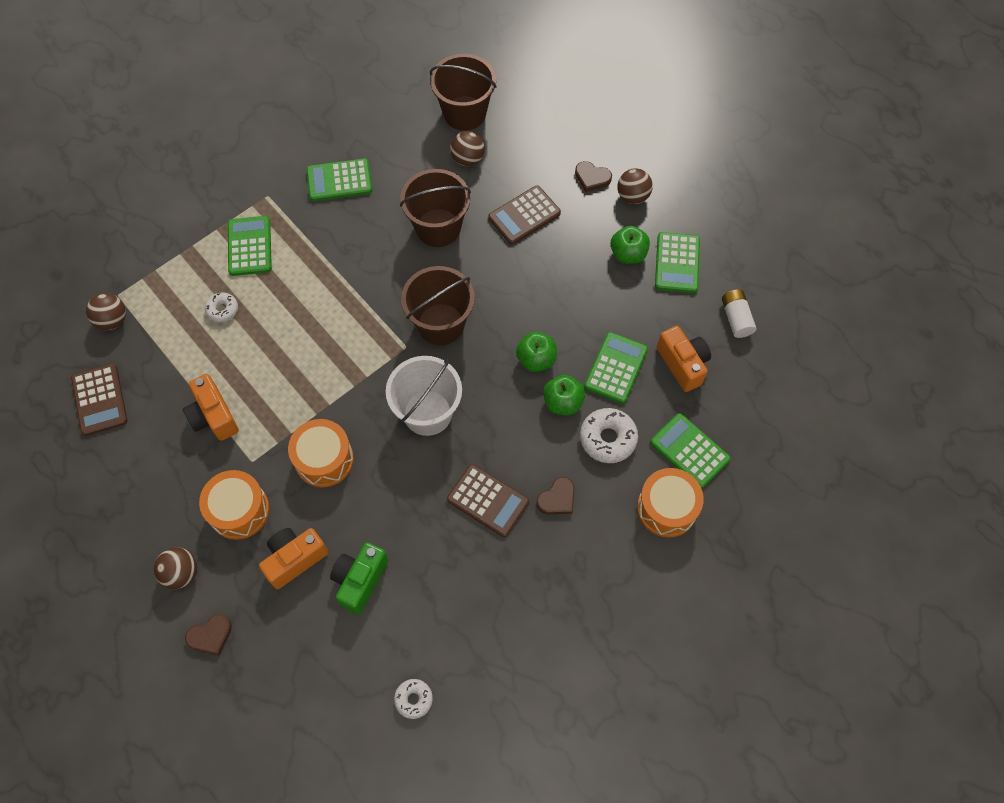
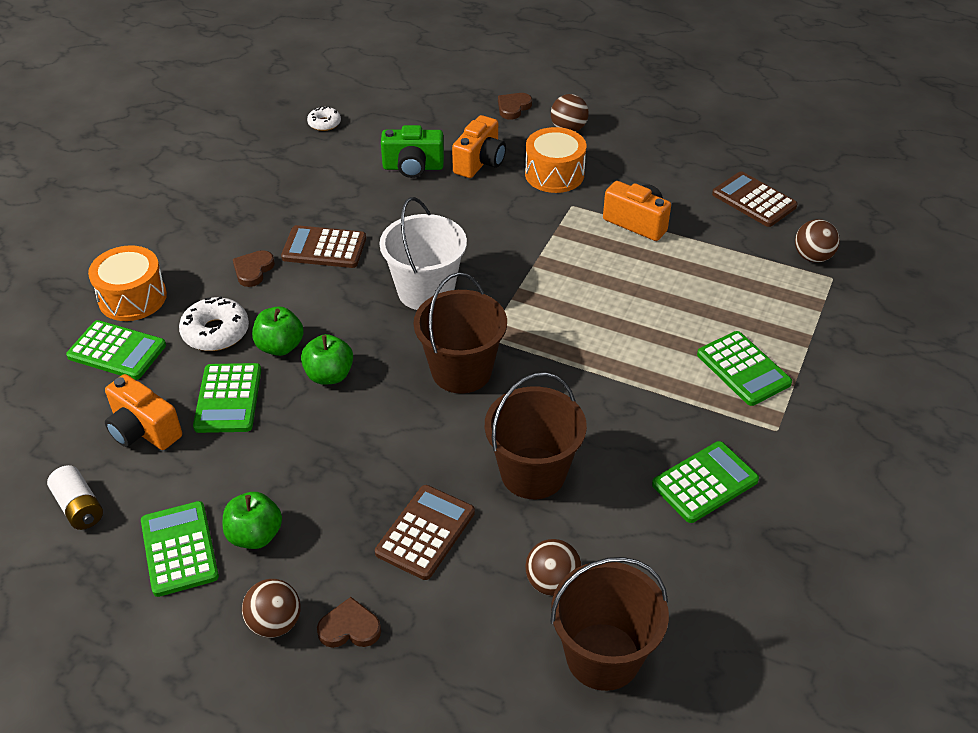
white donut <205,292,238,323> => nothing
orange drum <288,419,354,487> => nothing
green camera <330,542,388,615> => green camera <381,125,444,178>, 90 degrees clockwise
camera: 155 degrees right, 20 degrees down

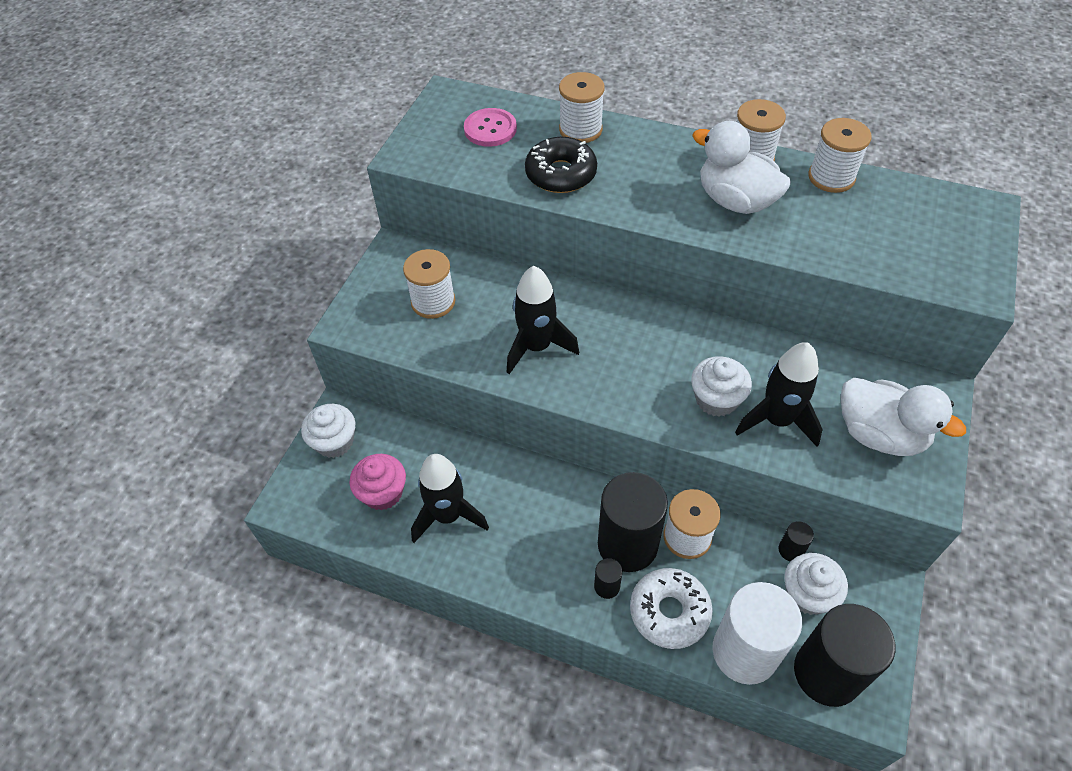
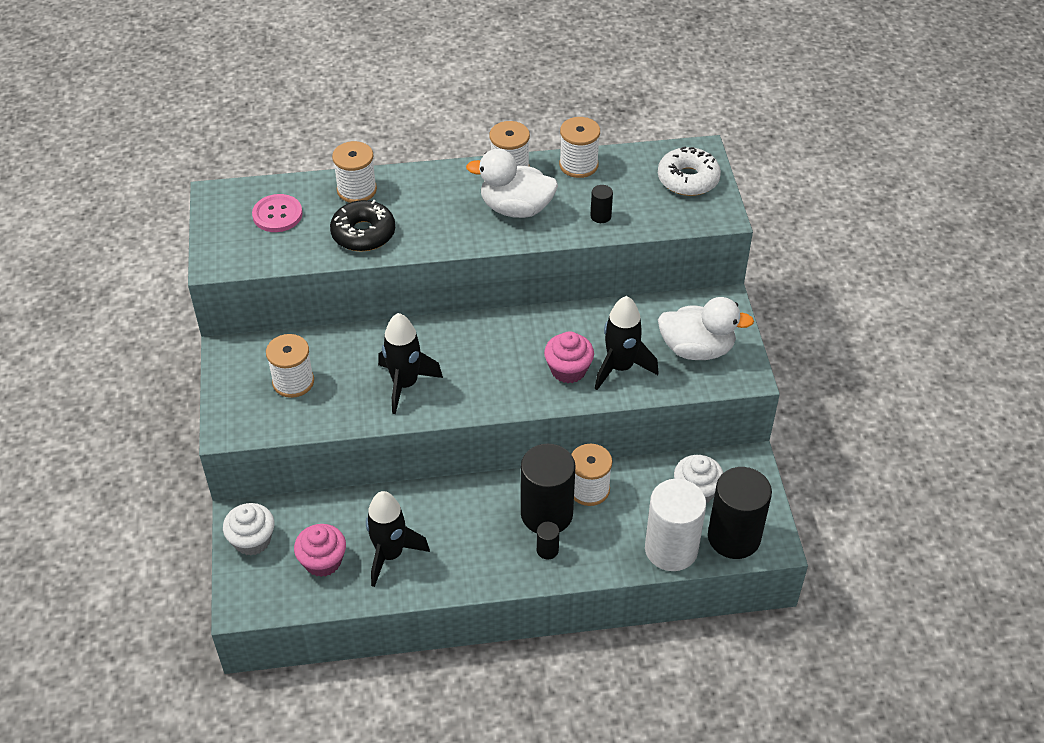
white cupcake <691,356,752,417> => pink cupcake <544,331,594,383>
black cylinder <779,521,814,562> => black cylinder <590,185,613,223>, relocated
white donut <630,568,713,649> => white donut <658,147,721,196>, relocated
camera: 30 degrees left, 5 degrees down

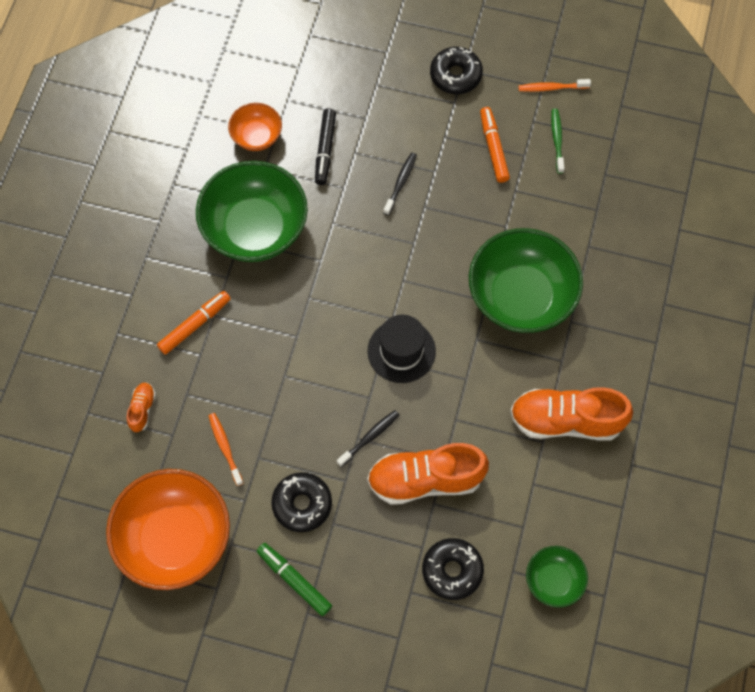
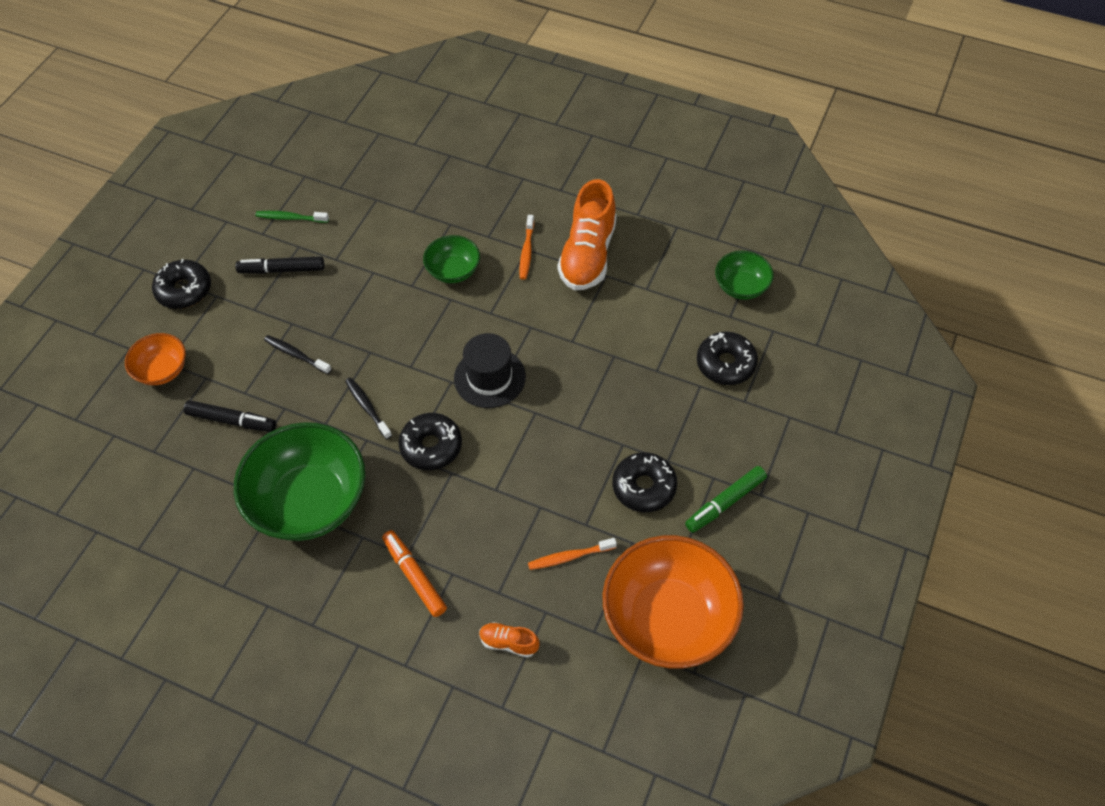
orange toothbrush <518,79,591,92> => orange toothbrush <520,215,534,280>, relocated
orange bowl <228,103,282,151> => orange bowl <125,333,186,385>, relocated
orange marker <480,107,510,183> => black marker <236,256,324,274>
green bowl <469,228,583,333> => green bowl <423,235,480,283>, x0.50
black toothbrush <337,410,399,467> => black toothbrush <345,377,392,439>, relocated
orange shoe <367,443,489,505> => nothing
nothing => black donut <399,413,462,470>
camera: 80 degrees left, 10 degrees down

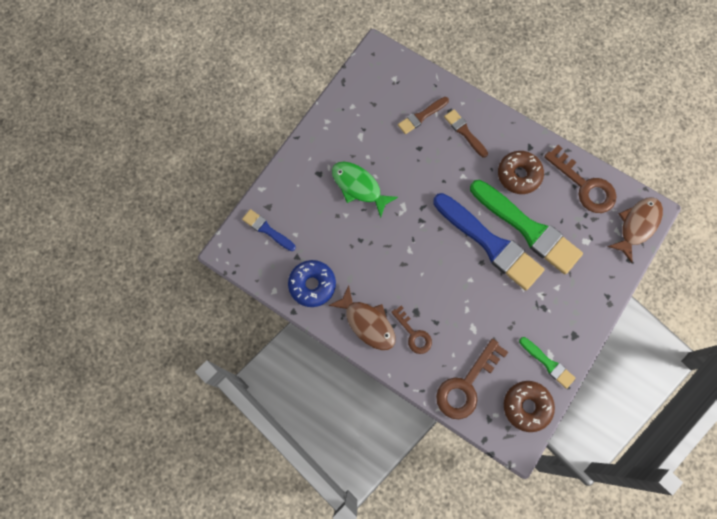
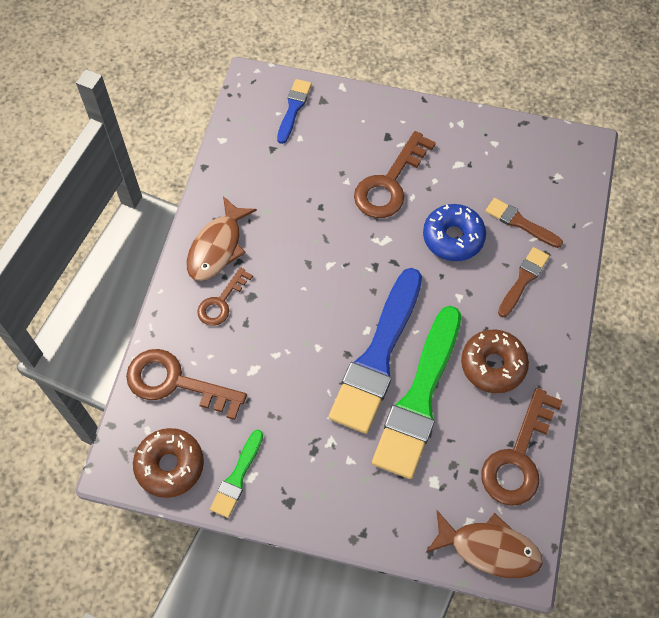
green fish <332,162,398,218> => brown key <354,131,436,218>
blue donut <288,260,336,307> => blue donut <423,204,486,261>, relocated
camera: 70 degrees right, 10 degrees down

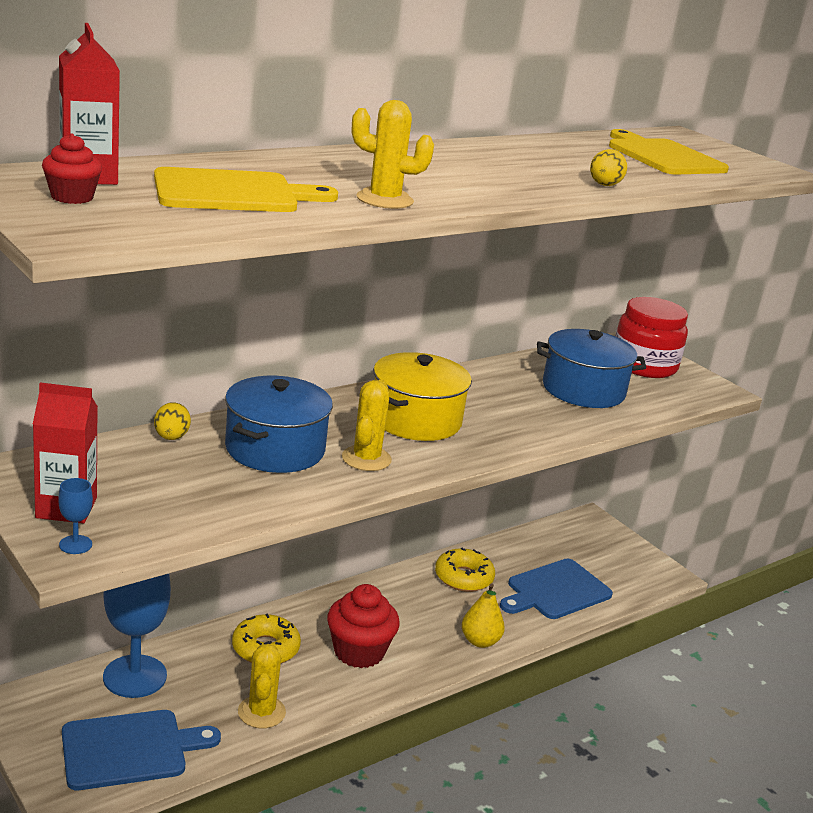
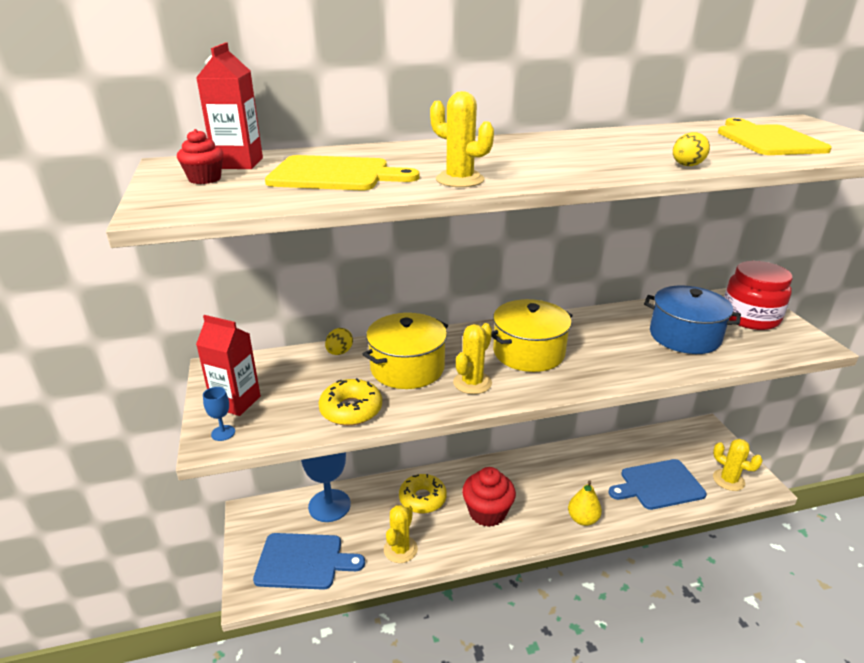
blue pot <225,376,333,473> => yellow pot <362,313,448,389>
yellow donut <435,548,495,592> => yellow donut <318,378,382,426>, relocated
nothing => yellow cactus <713,439,763,491>
camera: 25 degrees right, 5 degrees up

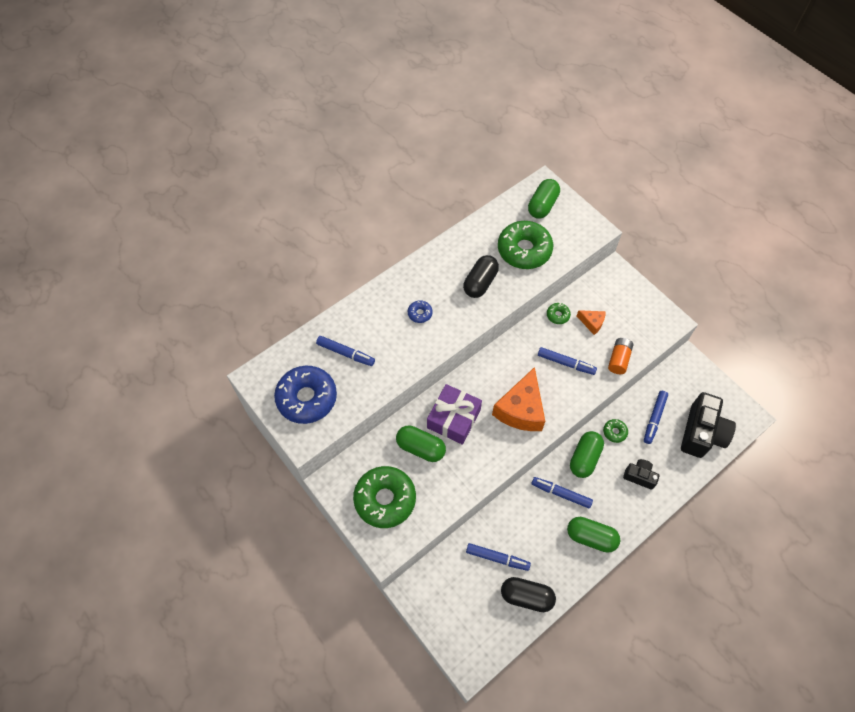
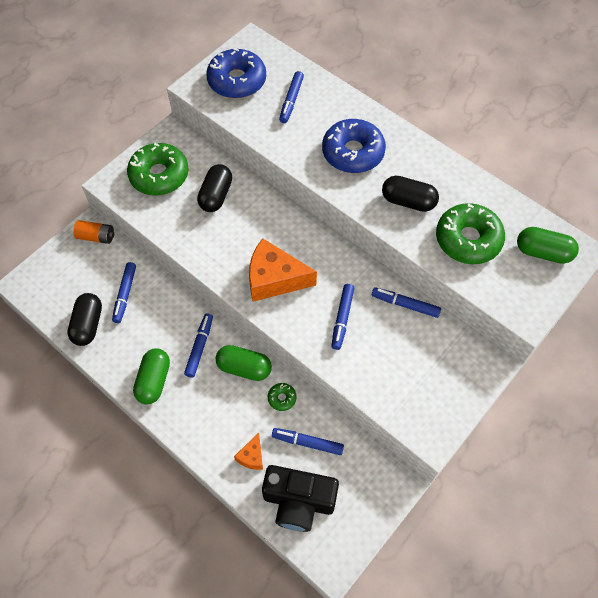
blue donut <408,300,433,323> => blue donut <322,119,386,173>, x2.31
green donut <547,303,571,324> => blue marker <372,287,441,318>
orange cheese <577,310,605,335> => orange cheese <234,433,263,470>, relocated
orange battery <608,338,633,374> => orange battery <73,220,114,244>, relocated
purple gift <427,384,482,445> => nothing
green capsule <396,426,446,462> => black capsule <197,164,232,212>
black camera <623,459,659,490> => nothing
camera: 80 degrees right, 0 degrees up

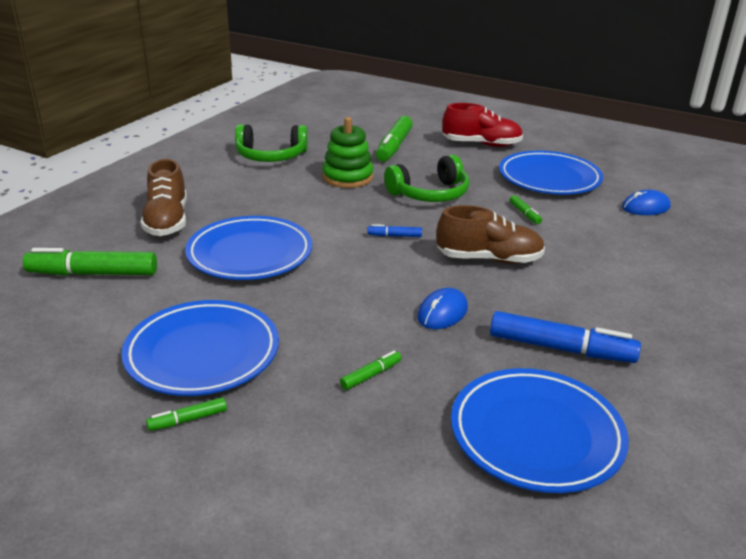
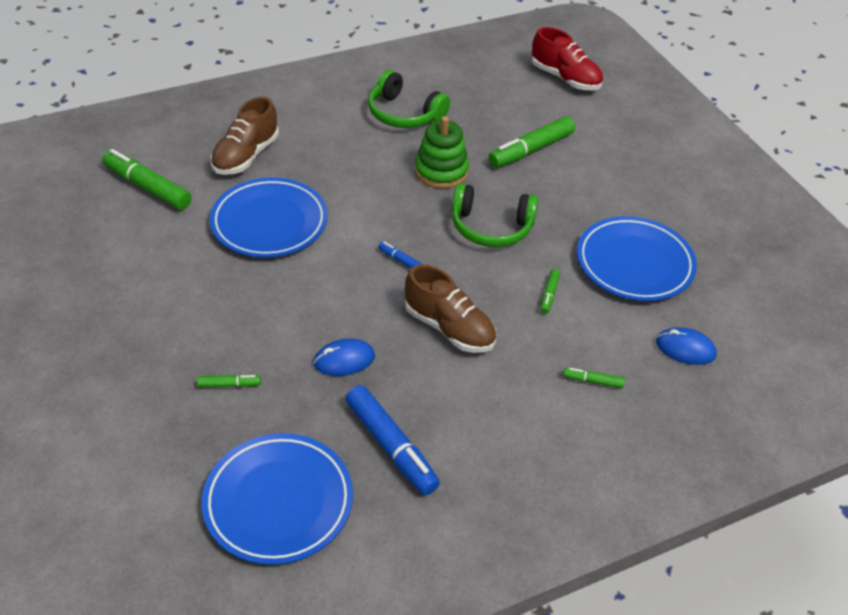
red shoe <443,103,523,147> => red shoe <532,27,603,90>, relocated
blue plate <121,300,279,396> => nothing
green marker <146,397,227,431> => green marker <563,368,625,388>, relocated
camera: 35 degrees right, 15 degrees up

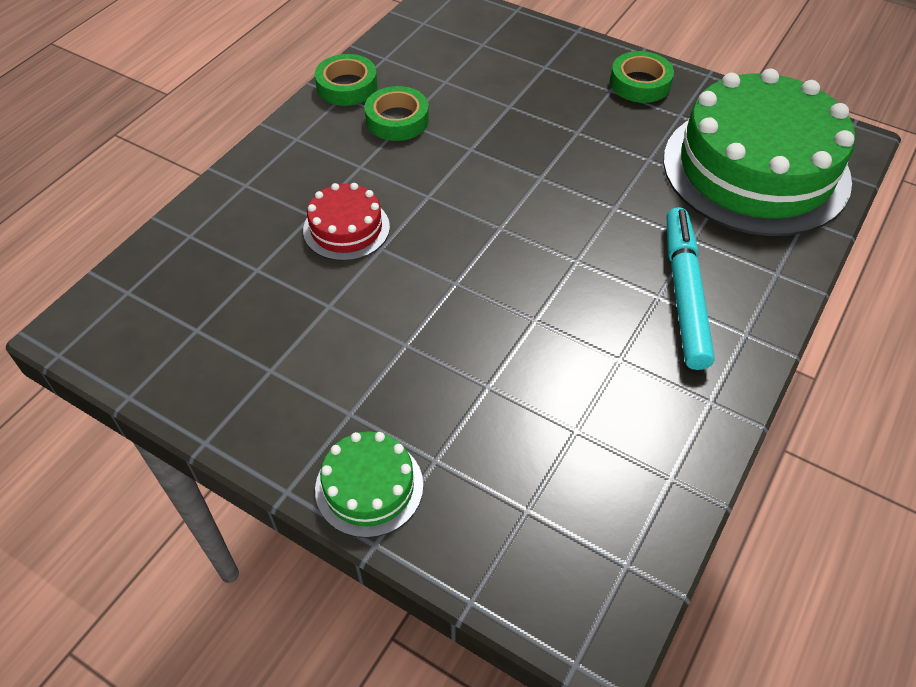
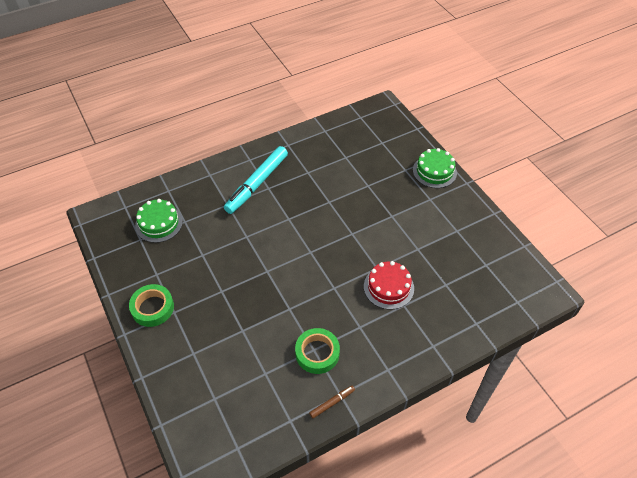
green tape <315,54,377,106> => brown marker <309,386,355,419>
green cake <663,69,855,236> => green cake <135,199,183,243>, x0.44
camera: 150 degrees left, 0 degrees up

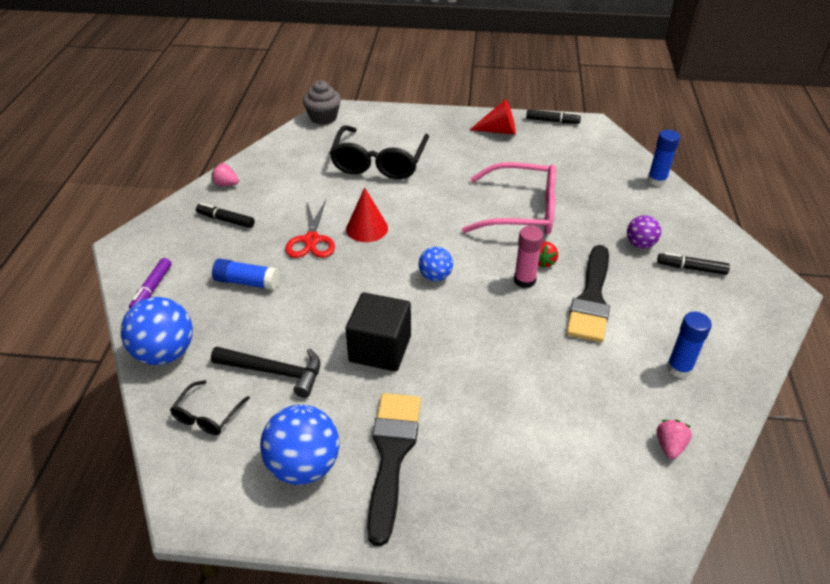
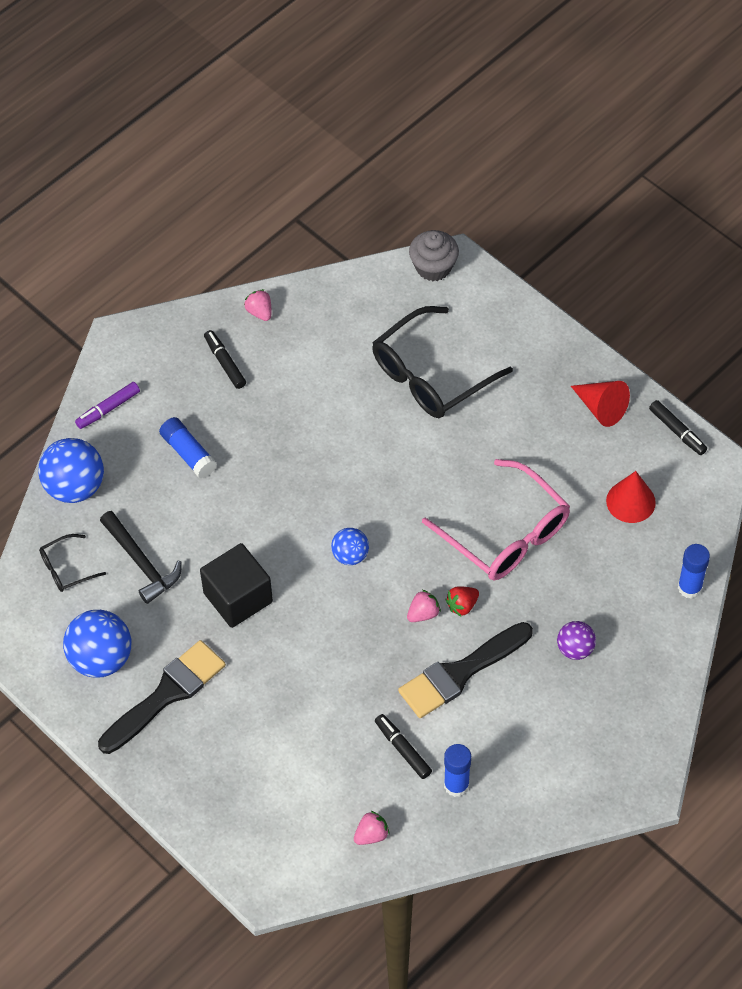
red cone <346,187,388,242> => red cone <606,471,656,523>, relocated
red scissors <285,200,335,258> => nothing
pink glue stick <514,226,544,288> => pink strawberry <407,590,441,622>
black marker <657,252,730,275> => black marker <375,714,432,779>, relocated
camera: 40 degrees right, 15 degrees up

